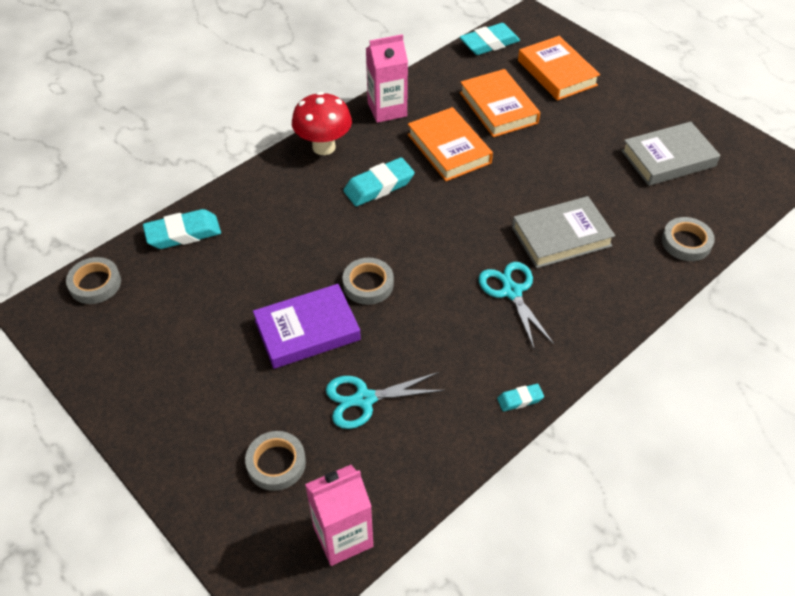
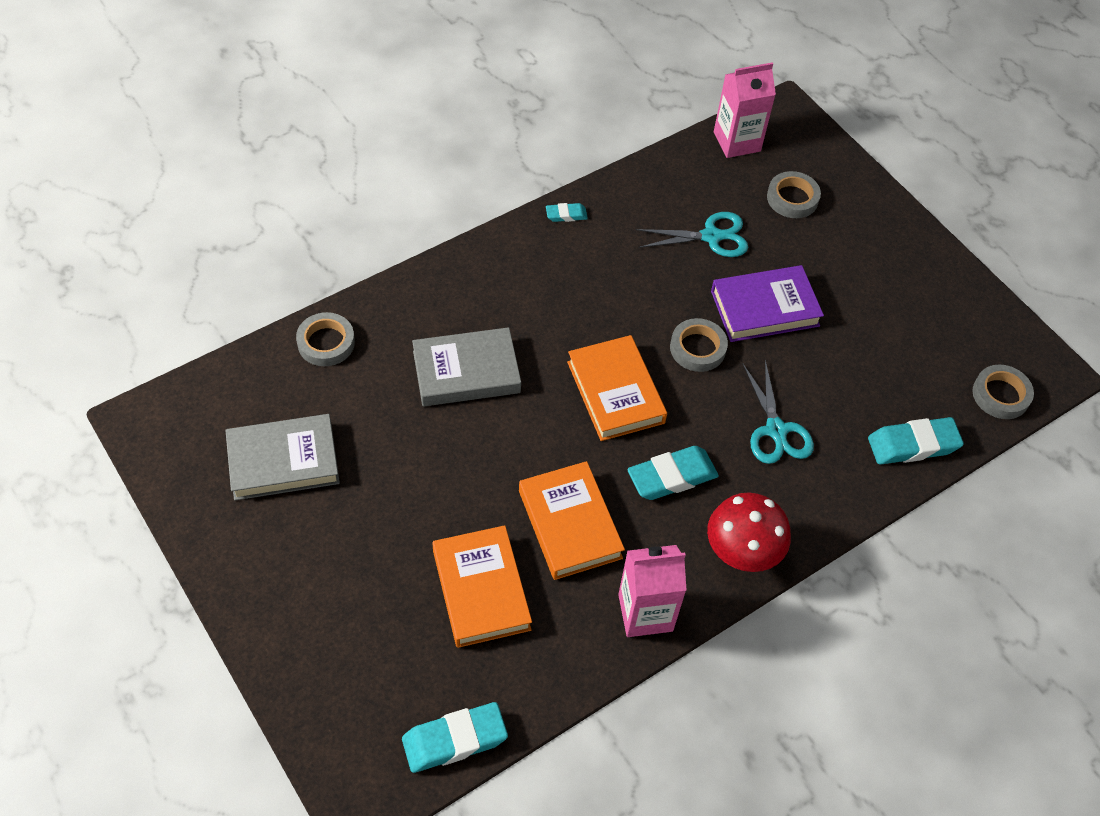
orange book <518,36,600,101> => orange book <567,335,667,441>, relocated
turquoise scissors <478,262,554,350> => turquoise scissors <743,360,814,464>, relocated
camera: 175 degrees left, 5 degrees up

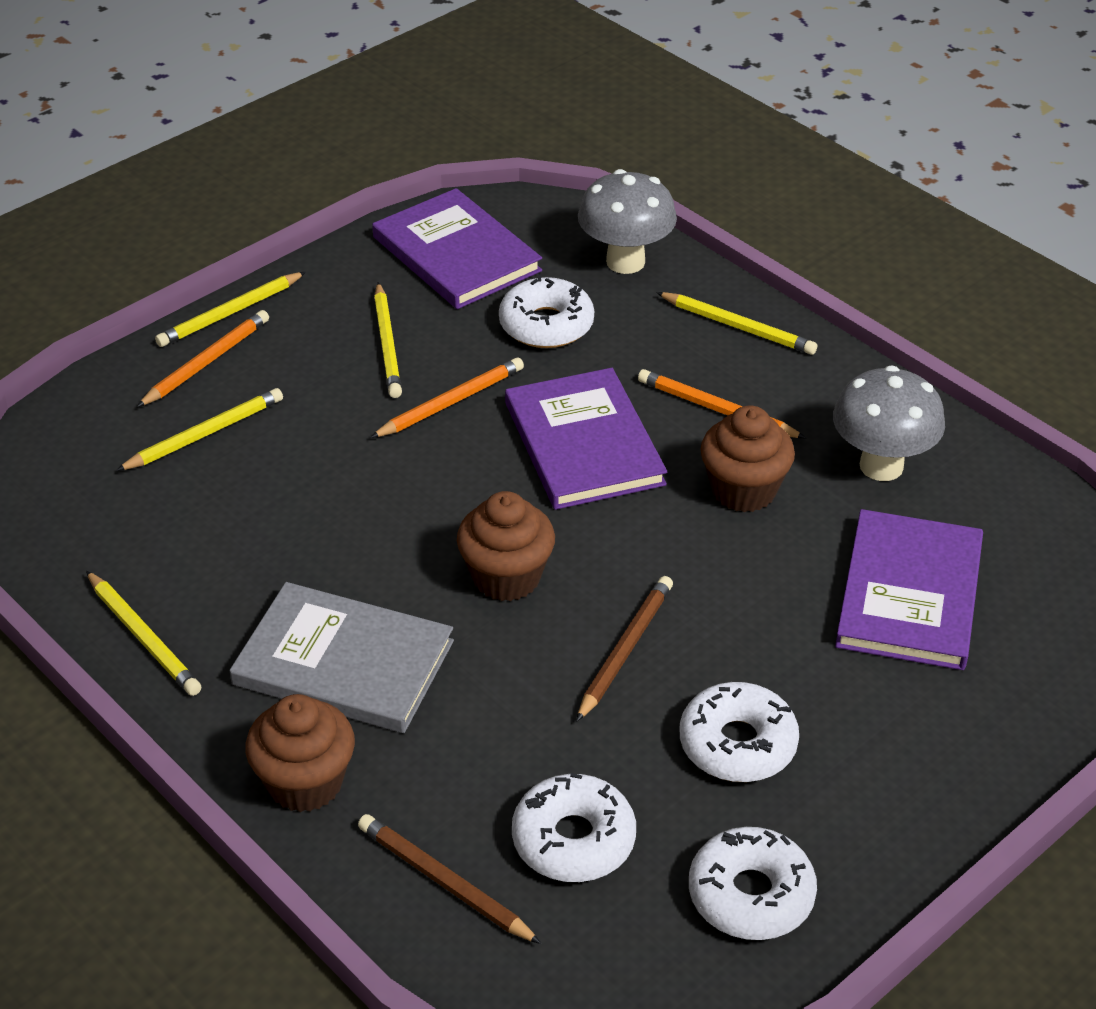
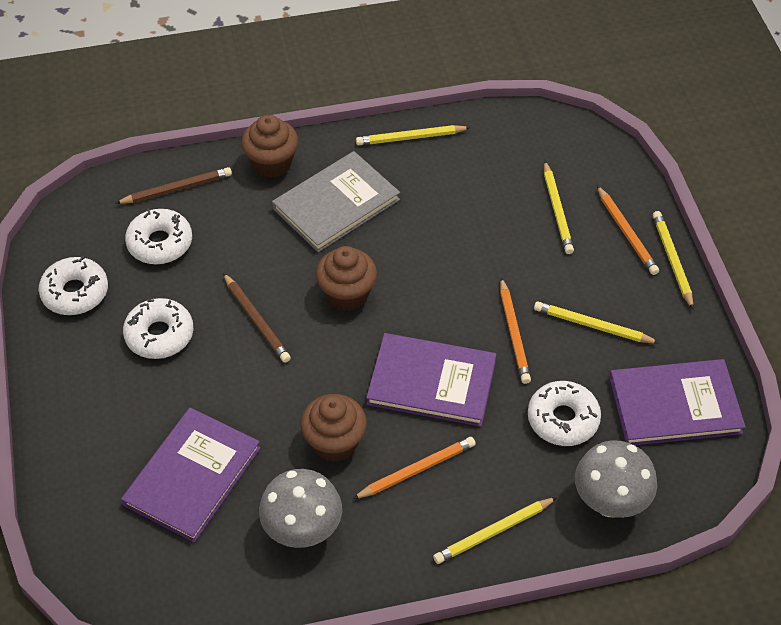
purple book <835,509,983,670> => purple book <121,407,260,543>, 75 degrees clockwise
camera: 120 degrees right, 10 degrees up

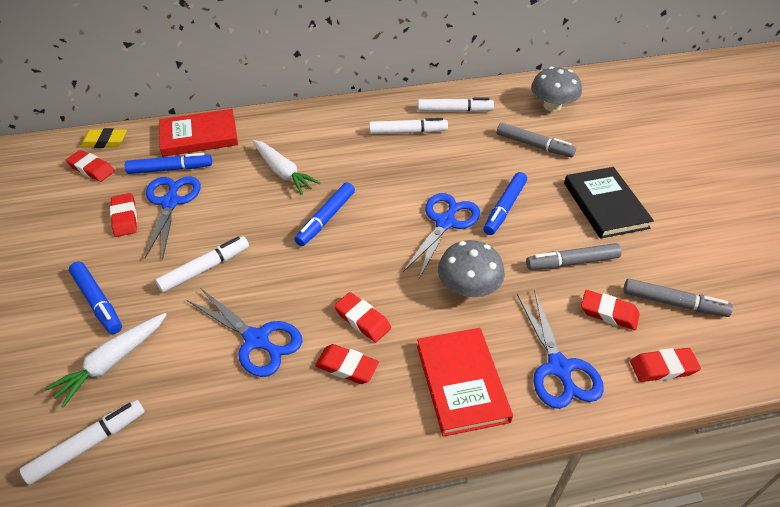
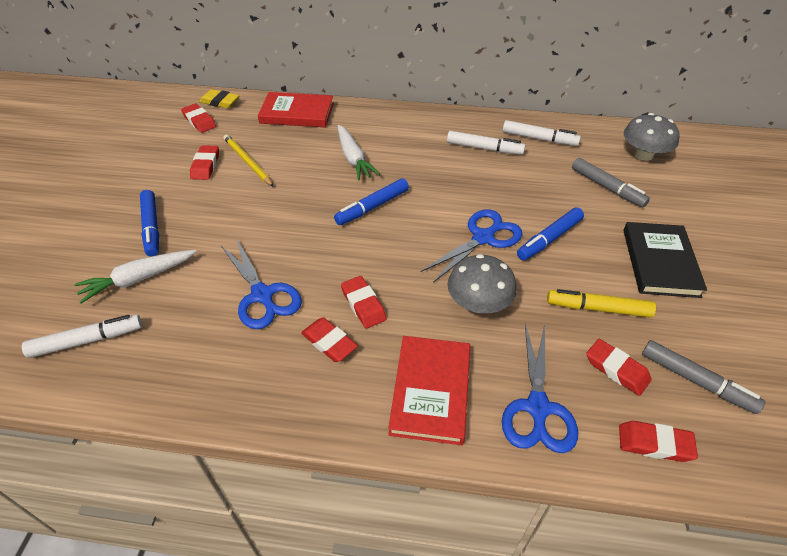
blue marker <125,153,212,174> => nothing
blue scissors <145,176,201,259> => yellow pencil <224,134,274,187>
white marker <156,236,249,293> => nothing
grey marker <526,243,622,270> => yellow marker <547,289,656,318>
camera: 20 degrees right, 0 degrees up

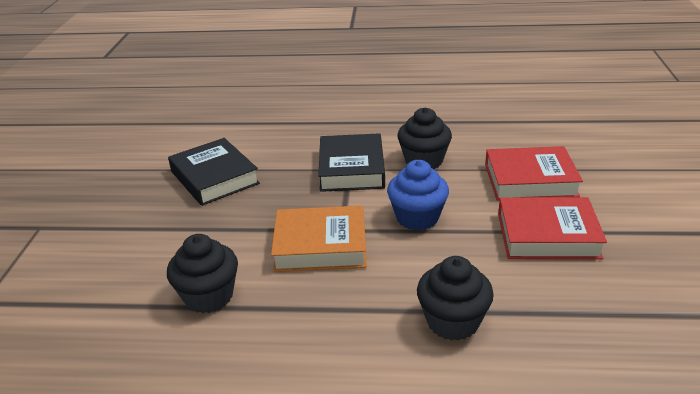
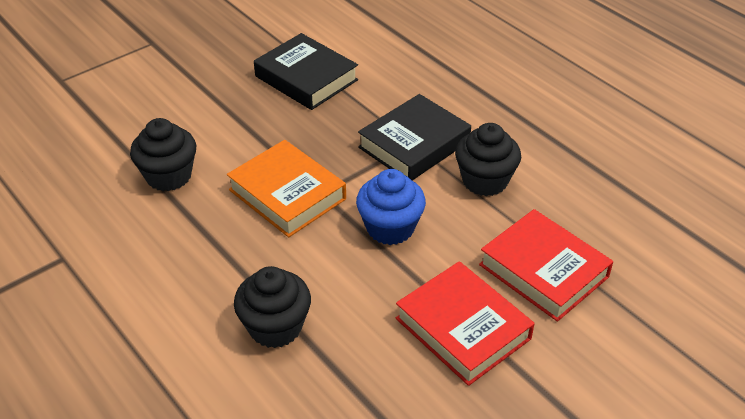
black book <168,138,260,206> => black book <254,33,358,110>, 60 degrees counterclockwise
camera: 45 degrees right, 10 degrees up

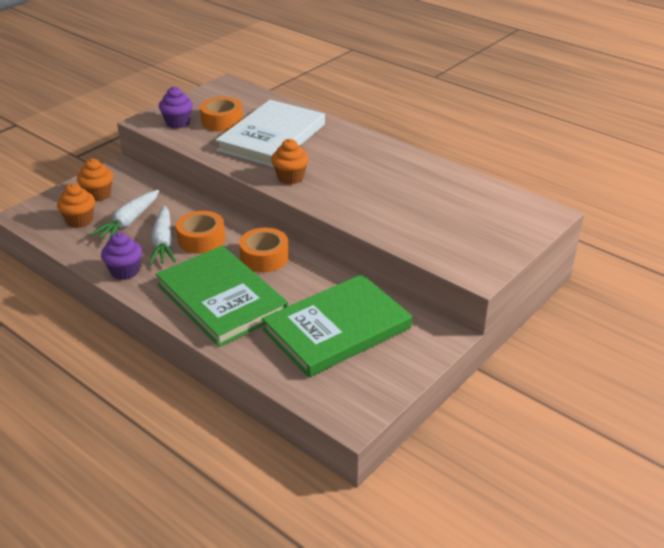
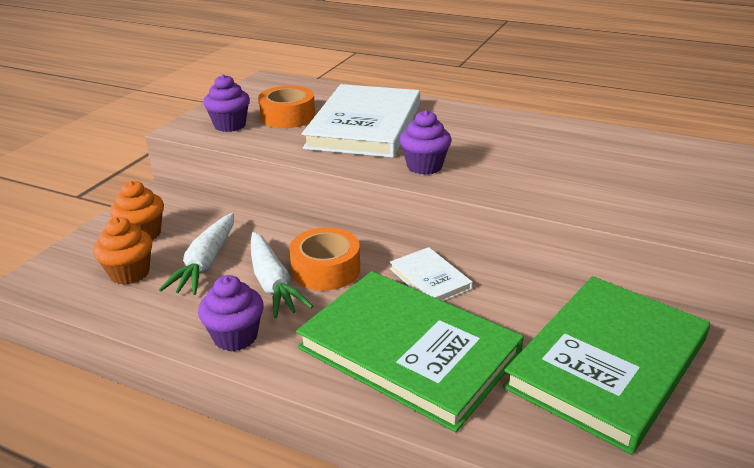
orange cupcake <271,139,309,184> => purple cupcake <399,110,452,175>
orange tape <239,228,289,272> => white book <390,247,473,301>
camera: 15 degrees left, 5 degrees down

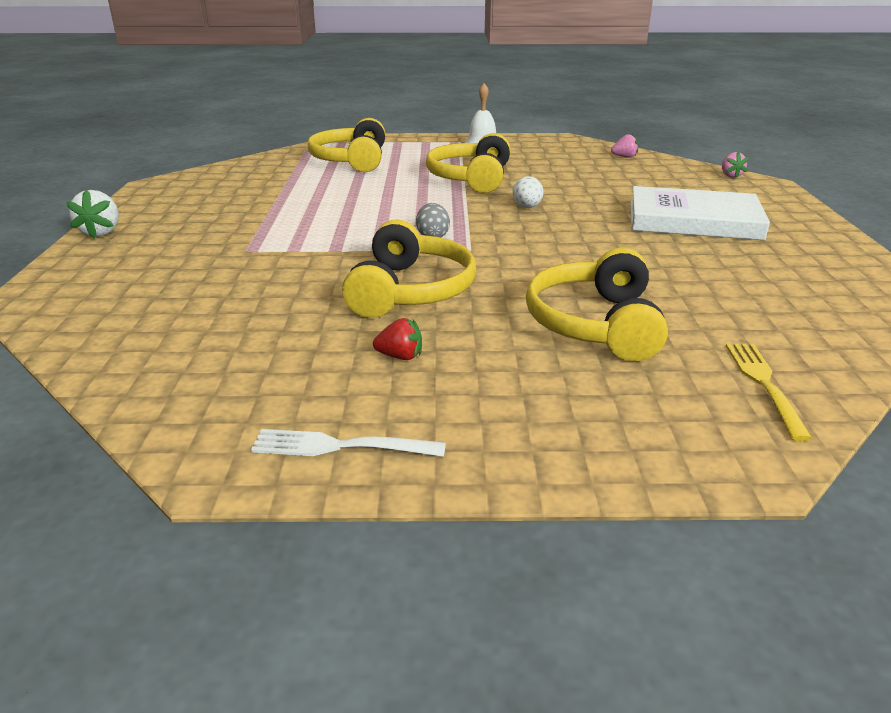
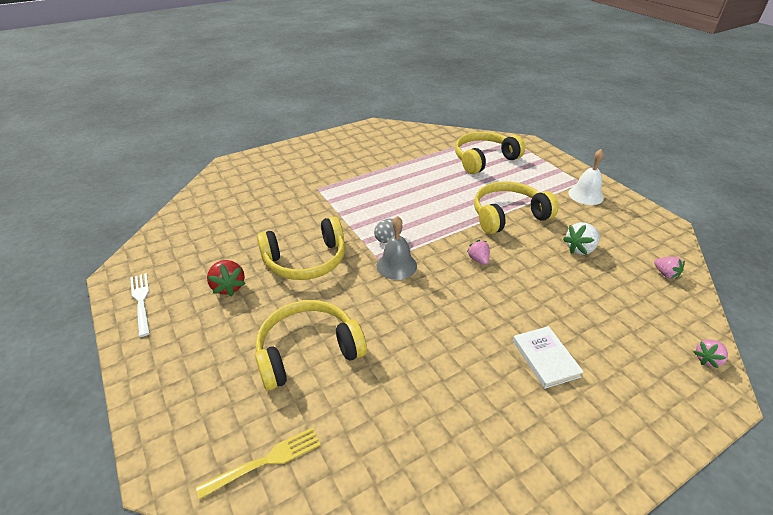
white egg <513,176,544,208> => pink strawberry <467,240,490,265>
white book <631,186,770,240> => white book <513,326,584,389>, x0.53
white strawberry <66,189,119,238> => white strawberry <563,222,600,255>, relocated
red strawberry <373,318,422,360> => red strawberry <207,260,246,296>, x1.51
nothing => grey bell <376,216,417,280>
camera: 60 degrees right, 10 degrees up

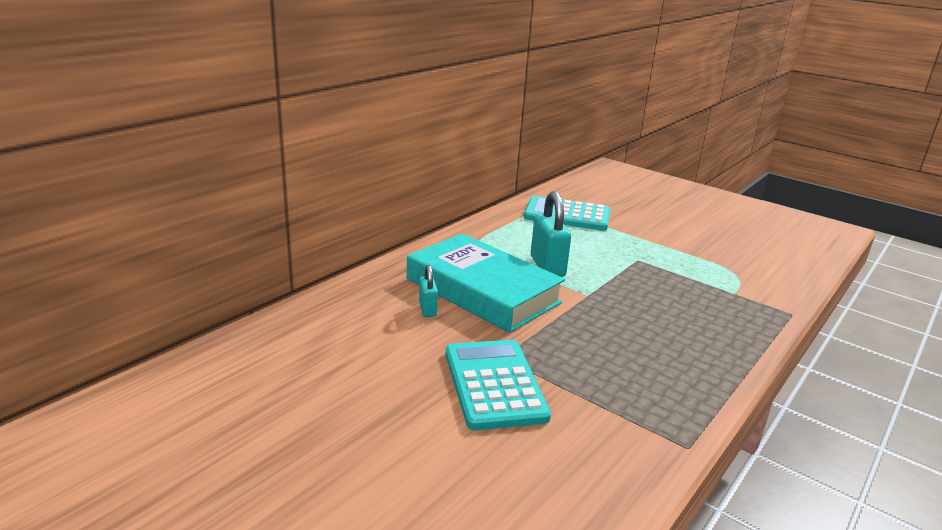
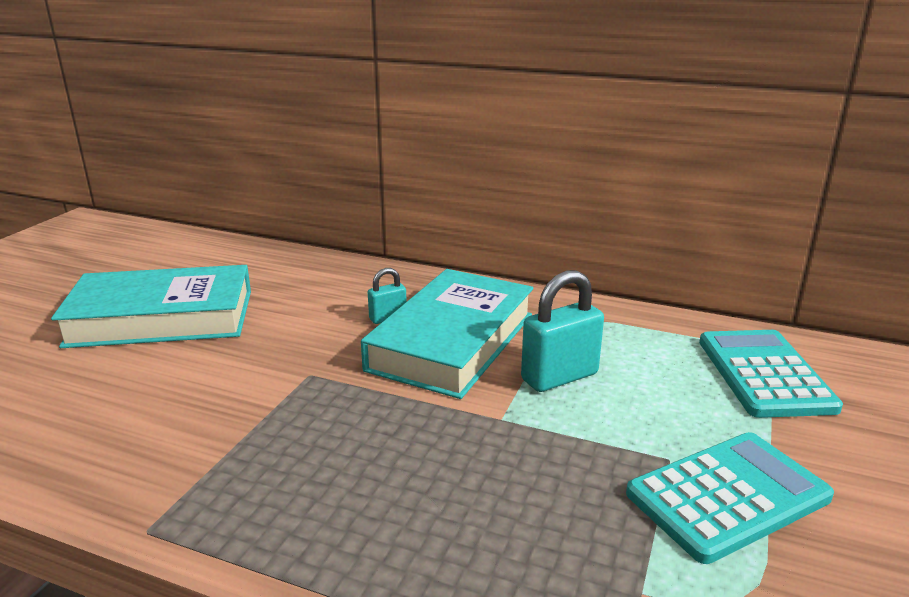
turquoise calculator <446,340,551,430> => turquoise calculator <626,432,834,564>, relocated
nothing => turquoise book <51,265,251,348>
camera: 75 degrees right, 0 degrees up

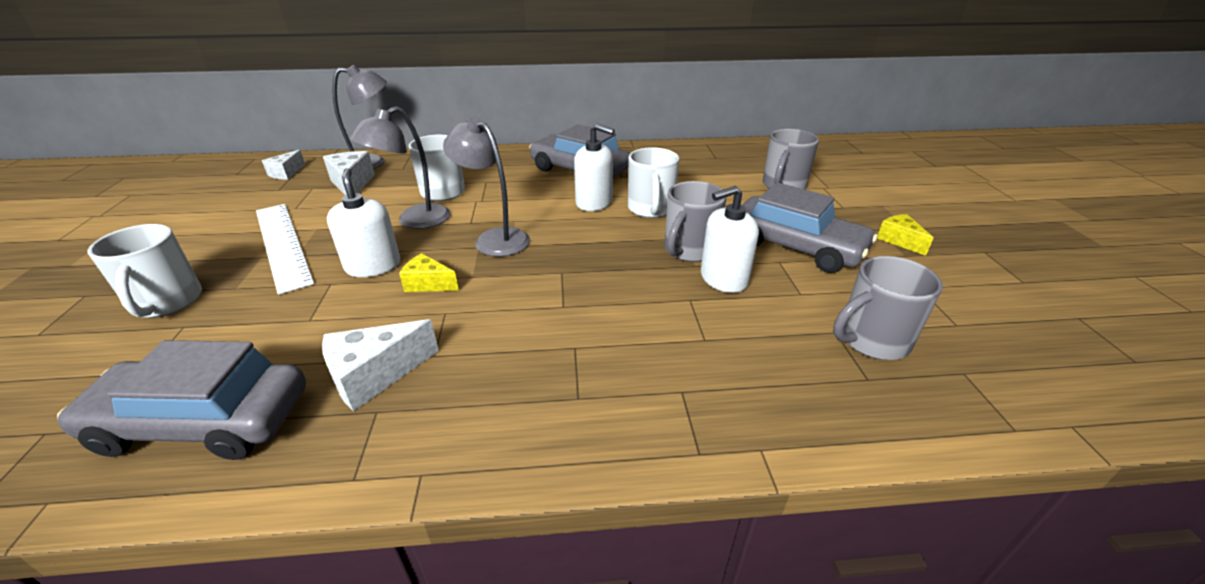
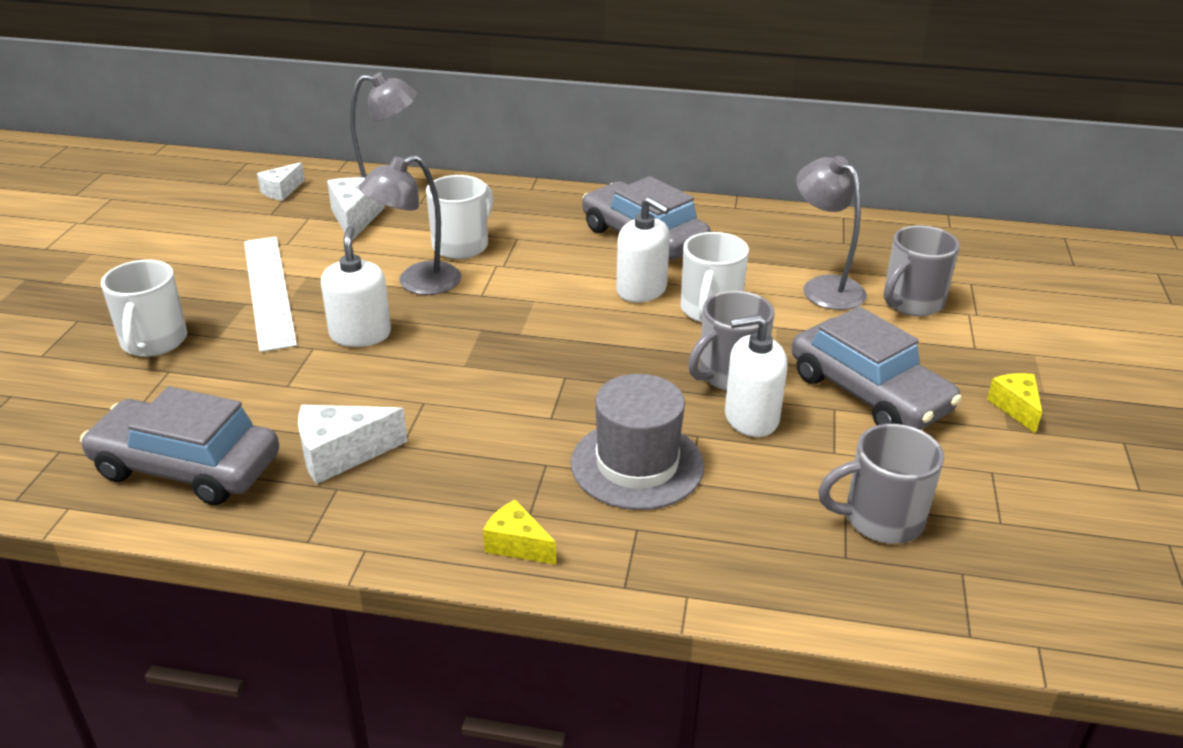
grey lamp <443,116,530,257> => grey lamp <796,156,867,310>, relocated
yellow cheese <399,253,459,292> => yellow cheese <483,500,556,565>, relocated
nothing => grey hat <571,374,704,510>
camera: 15 degrees right, 0 degrees up

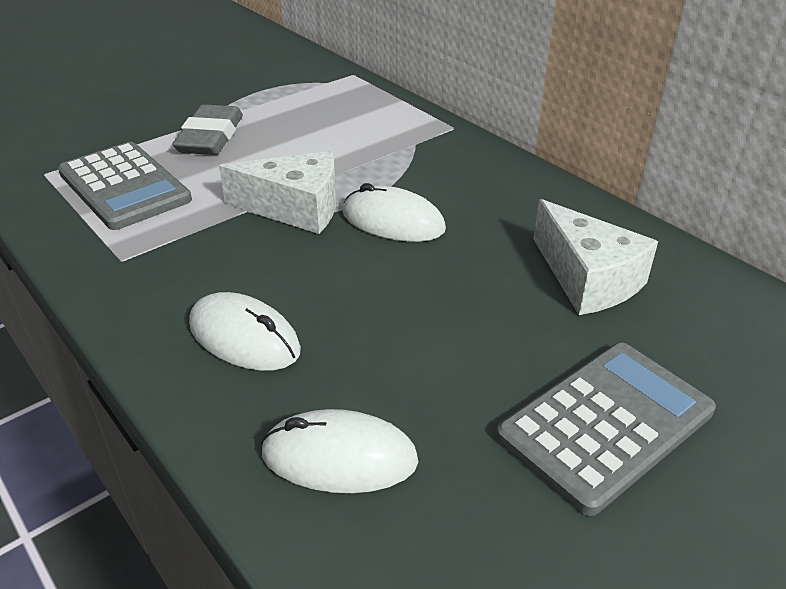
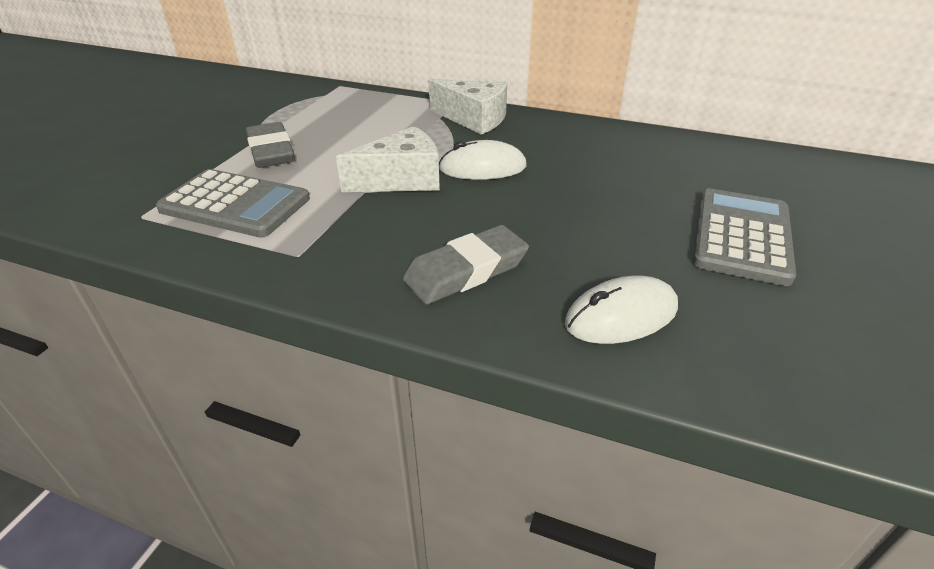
white cheese <533,199,658,315> => white cheese <428,79,507,135>, relocated
white mouse <189,292,301,371> => grey eraser <403,225,529,305>
camera: 30 degrees left, 0 degrees up

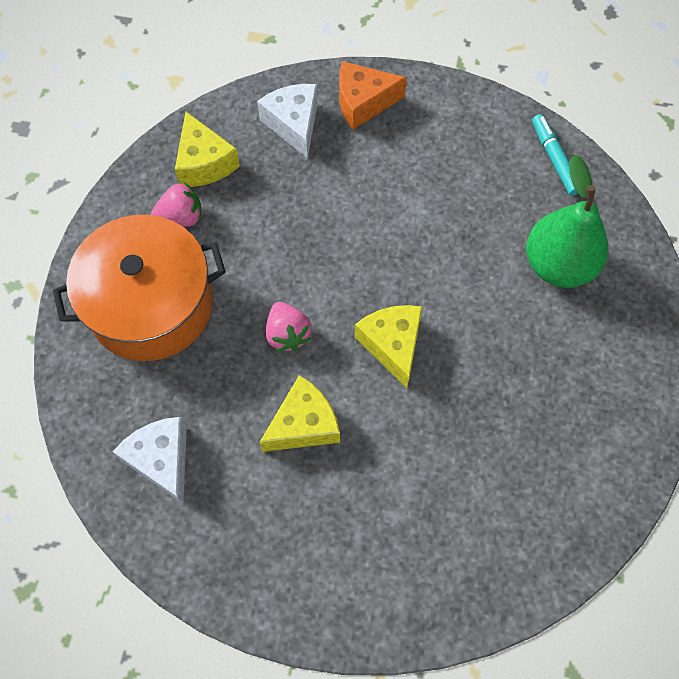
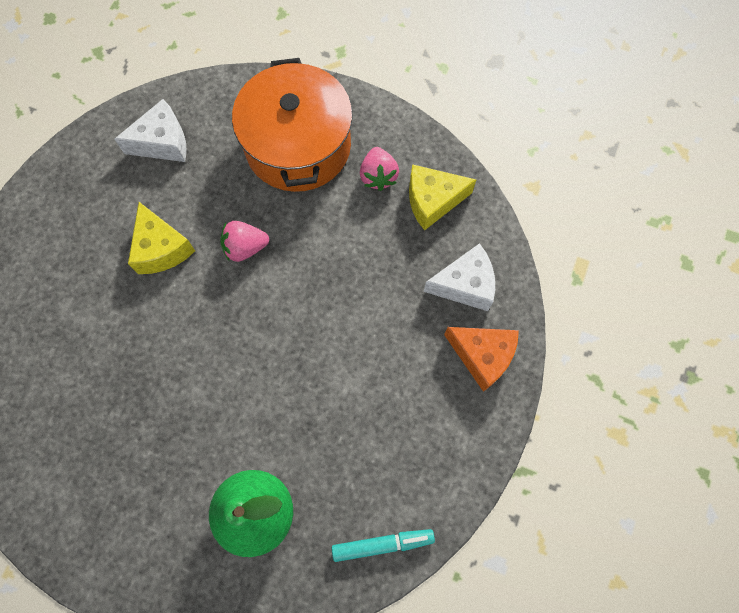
orange cheese <339,61,407,130> => orange cheese <444,327,519,392>, 120 degrees clockwise
yellow cheese <355,305,422,388> => nothing
camera: 100 degrees right, 5 degrees up

